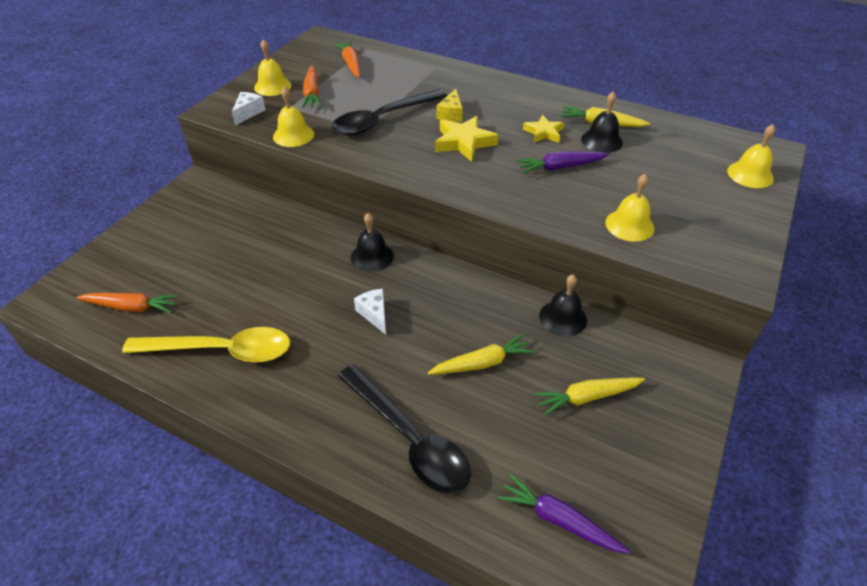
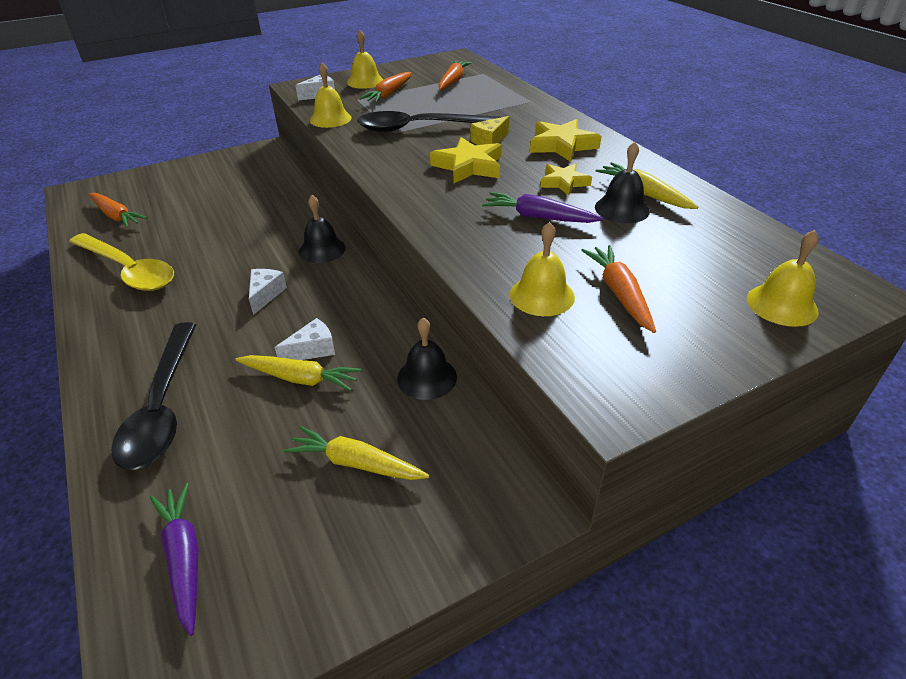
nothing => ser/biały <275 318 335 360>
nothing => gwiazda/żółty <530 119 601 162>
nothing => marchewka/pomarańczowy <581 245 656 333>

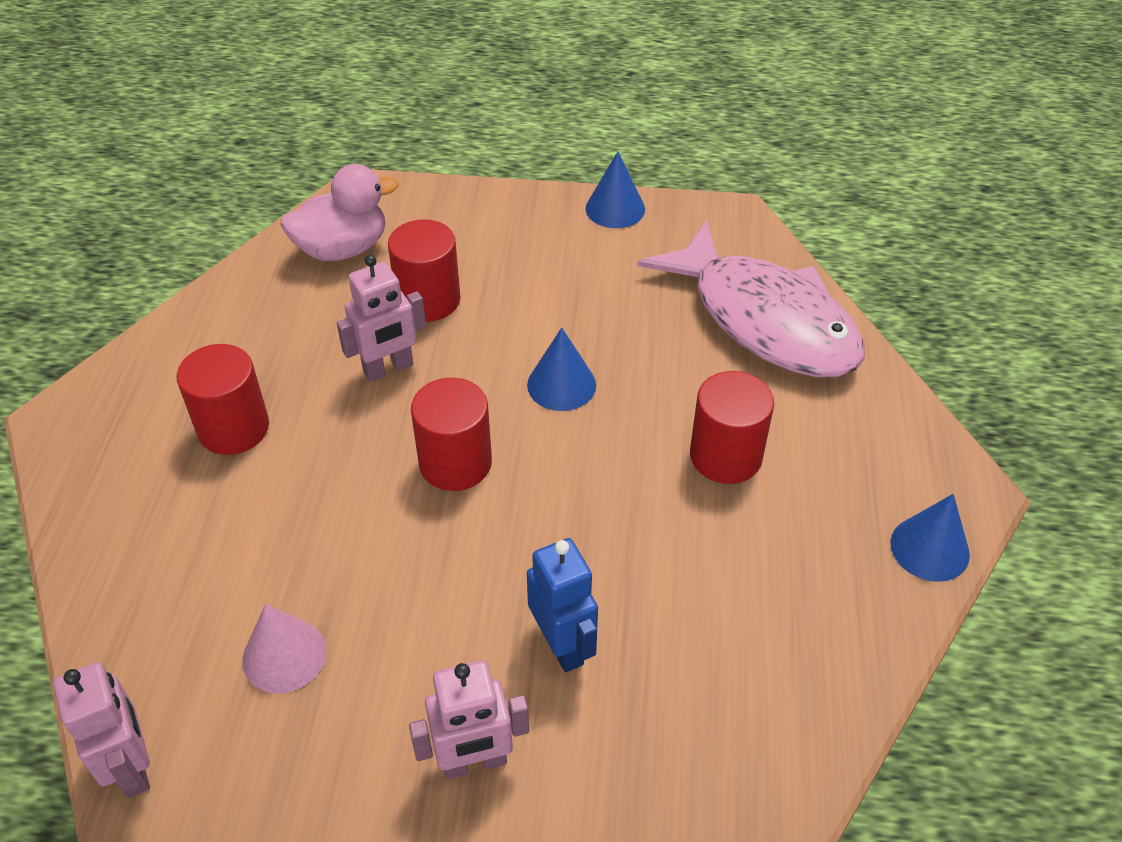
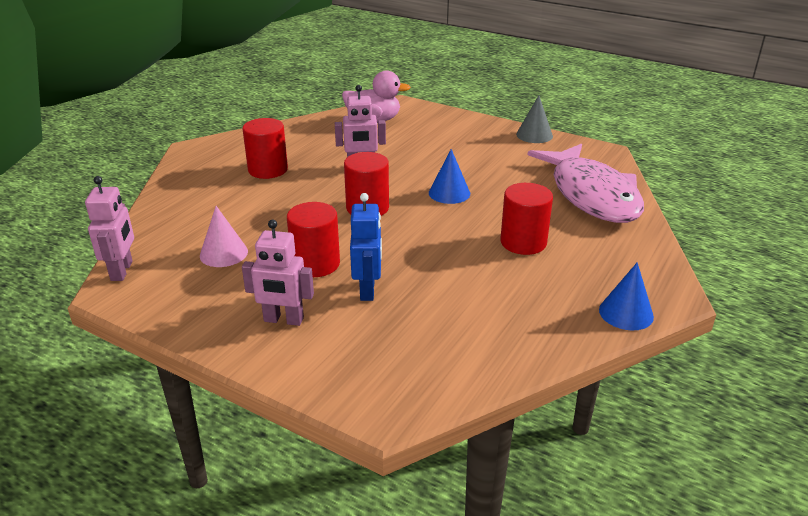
walec/czerwony <388 219 461 322> => walec/czerwony <287 202 340 277>, move
stożek/niebieski <586 151 645 228> => stożek/szary <516 95 553 143>

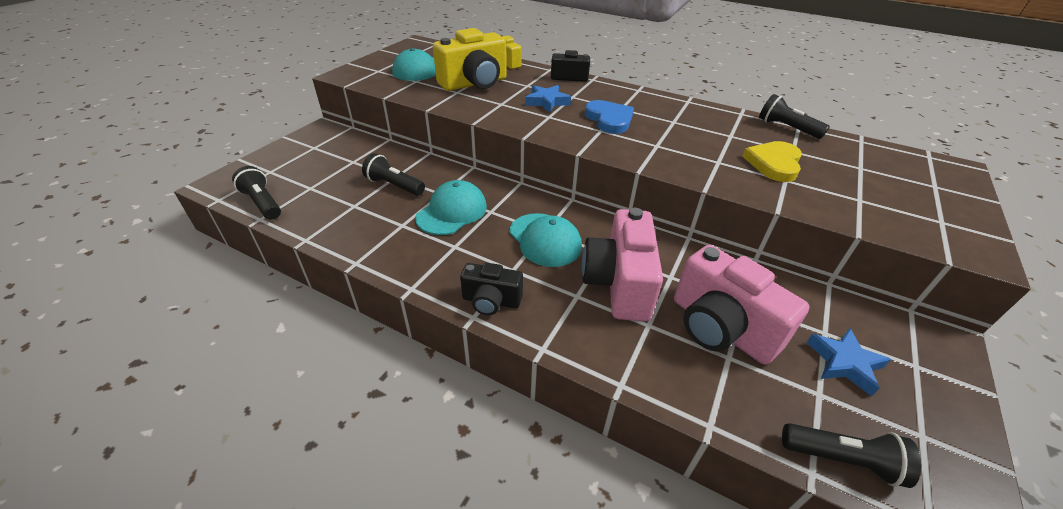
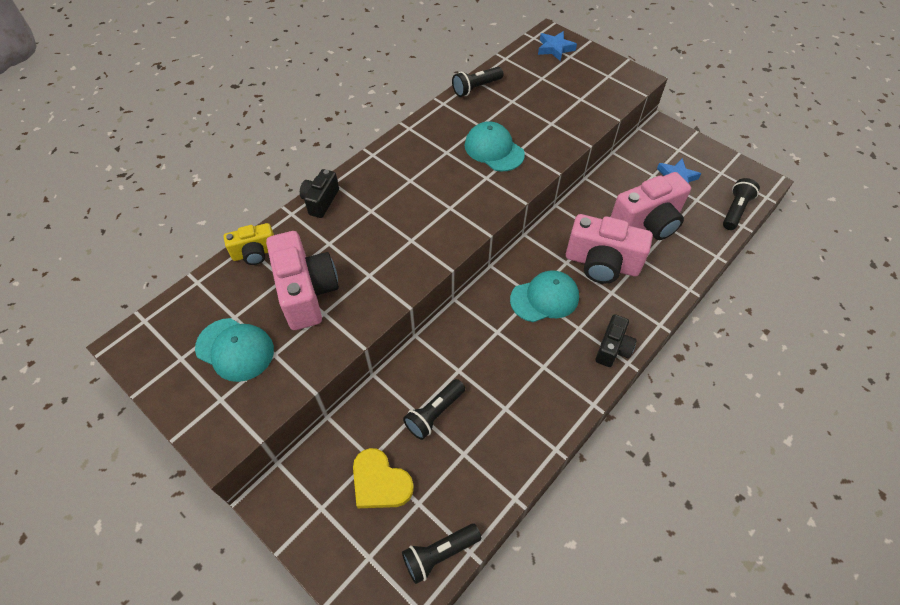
serce/niebieski <585 100 634 134> => nothing
czapka/turkusowy <415 180 487 235> => czapka/turkusowy <465 121 525 171>, move
gwiazda/niebieski <525 85 571 113> => gwiazda/niebieski <538 31 577 61>, move
serce/żółty <742 141 802 182> => serce/żółty <353 448 414 508>, move
aparat fotograficzny/żółty <433 28 507 91> => aparat fotograficzny/różowy <266 231 339 330>

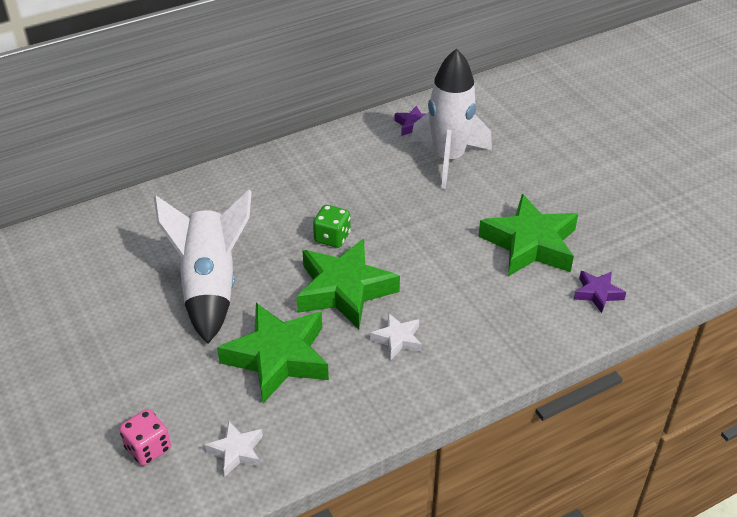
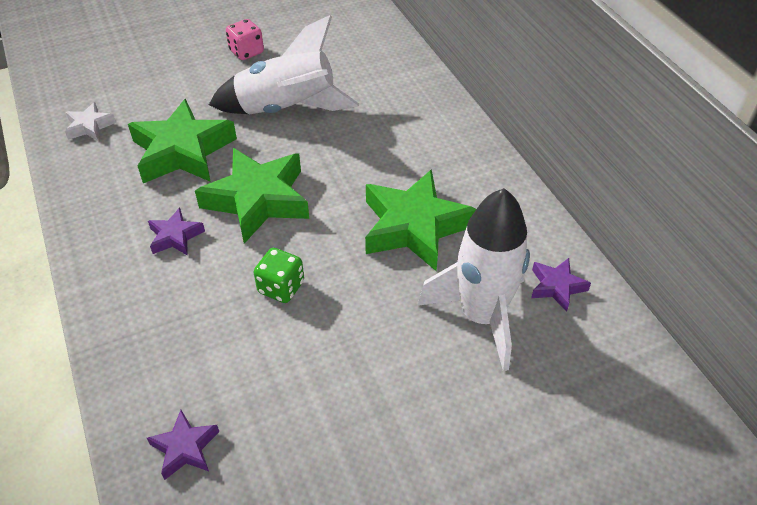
kostka do gry/różowy <119 409 171 466> => kostka do gry/różowy <226 19 264 60>, move
kostka do gry/zielony <313 205 351 248> => kostka do gry/zielony <254 248 304 303>, move
gwiazda/zielony <478 194 578 276> => gwiazda/zielony <365 169 476 271>, move
gwiazda/biały <370 313 422 360> => gwiazda/fioletowy <148 208 205 256>

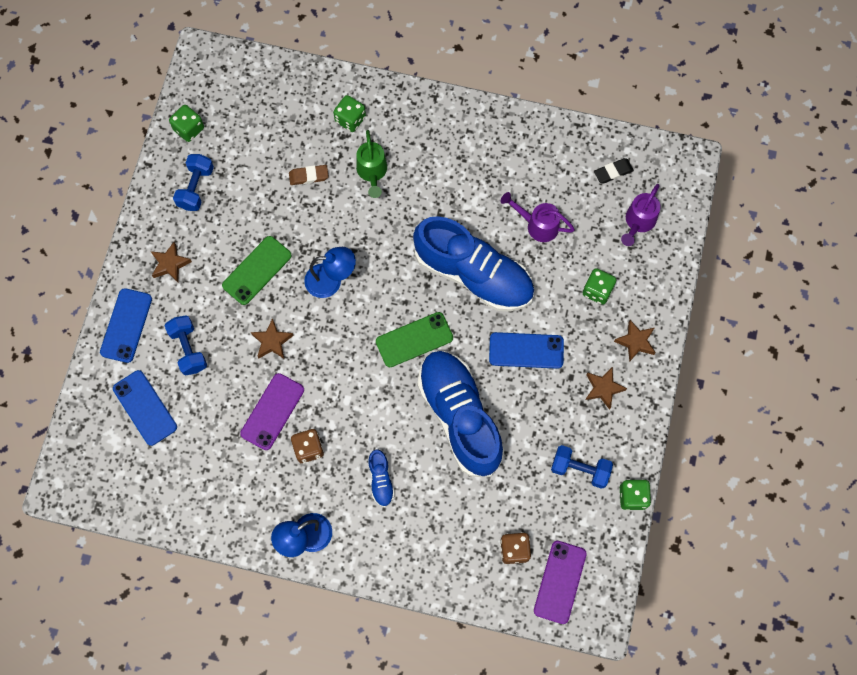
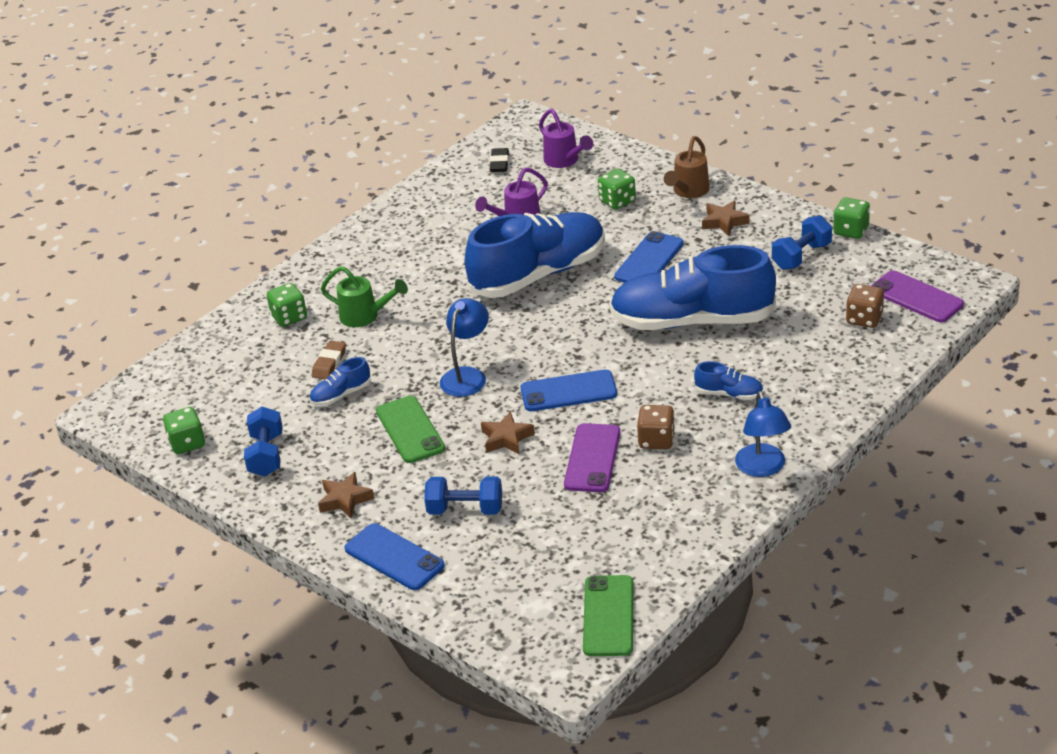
nothing => but/niebieski <309 357 371 406>
telefon/niebieski <113 370 177 446> => telefon/niebieski <521 370 617 411>, move
telefon/zielony <376 312 453 367> => telefon/zielony <583 575 633 656>, move
gwiazda/brązowy <614 320 656 362> => konewka/brązowy <664 136 710 198>
hantel/niebieski <173 154 214 211> => hantel/niebieski <244 407 283 477>, 45 degrees clockwise
telefon/fioletowy <240 373 304 450> => telefon/fioletowy <564 423 620 492>, 45 degrees clockwise

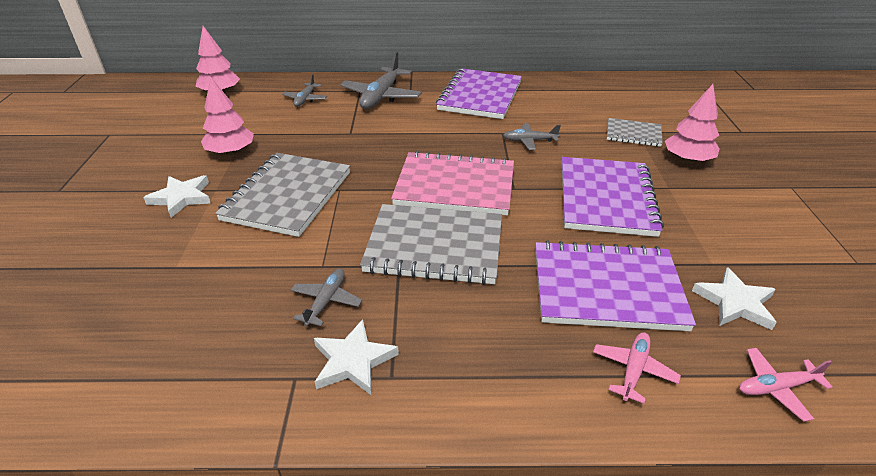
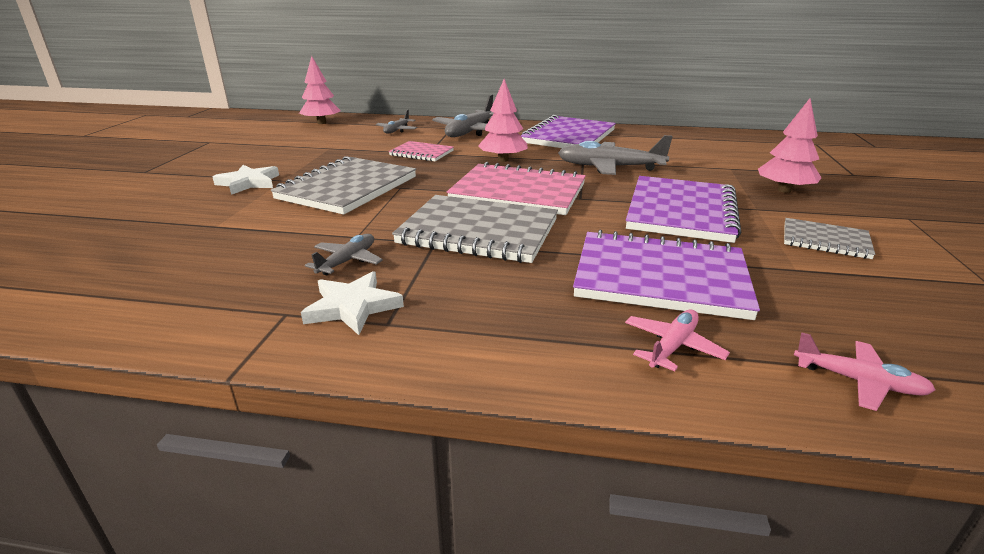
gwiazda/biały <692 267 777 330> => nothing
nothing => zeszyt/różowy <389 141 454 162>
drzewko/różowy <201 78 254 155> => drzewko/różowy <478 79 528 162>, move
zeszyt/szary <607 118 663 147> => zeszyt/szary <784 218 875 259>, move
samolot/różowy <739 348 833 422> => samolot/różowy <794 332 936 411>, 150 degrees counterclockwise
samolot/szary <503 123 561 150> => samolot/szary <558 135 673 175>, x1.84

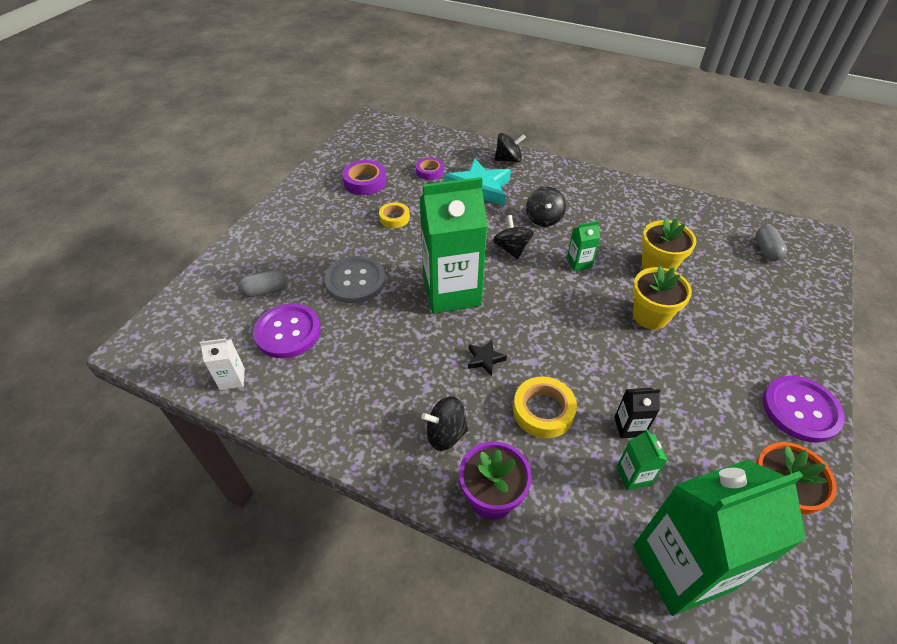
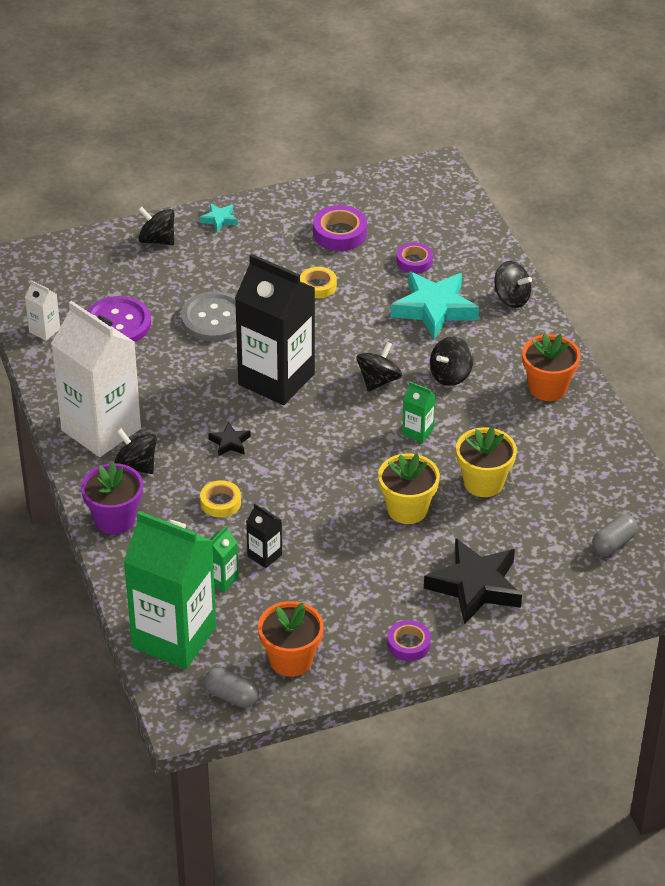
nothing => karton mleka/biały <51 301 141 457>
nothing => bączek/czarny <138 207 174 245>
nothing => gwiazda/turkusowy <200 204 238 232>
nothing => gwiazda/czarny <424 538 522 625>
nothing => doniczka/pomarańczowy <522 333 581 401>
kapsułka/szary <238 271 286 297> => kapsułka/szary <204 668 259 708>, move
guzik/fioletowy <763 376 845 443> => taśma klejąca/fioletowy <387 620 431 661>
karton mleka/zielony <419 177 487 314> => karton mleka/czarny <235 254 315 405>
taśma klejąca/żółty <513 376 577 438> => taśma klejąca/żółty <200 480 241 517>, x0.66

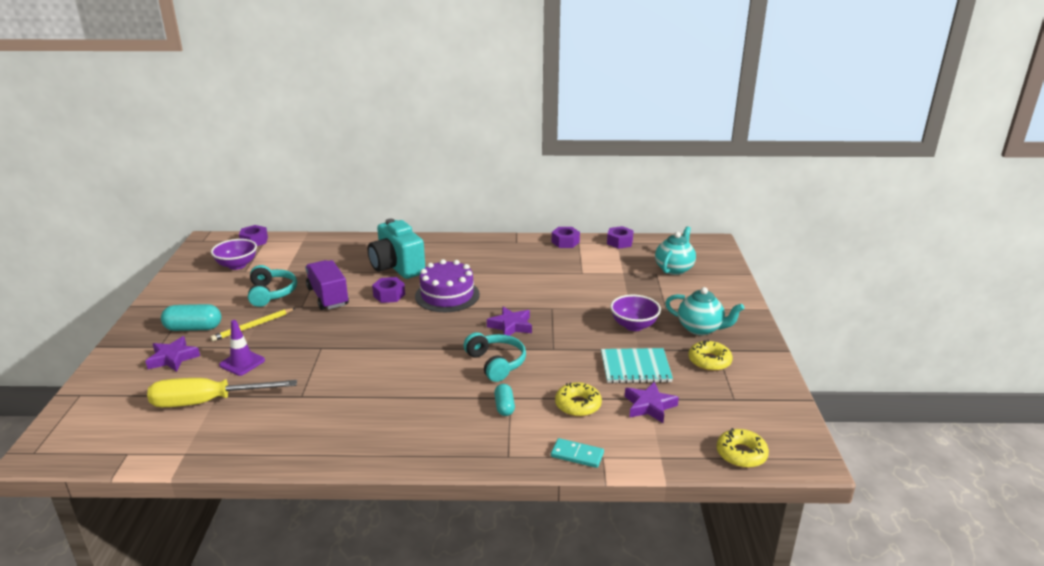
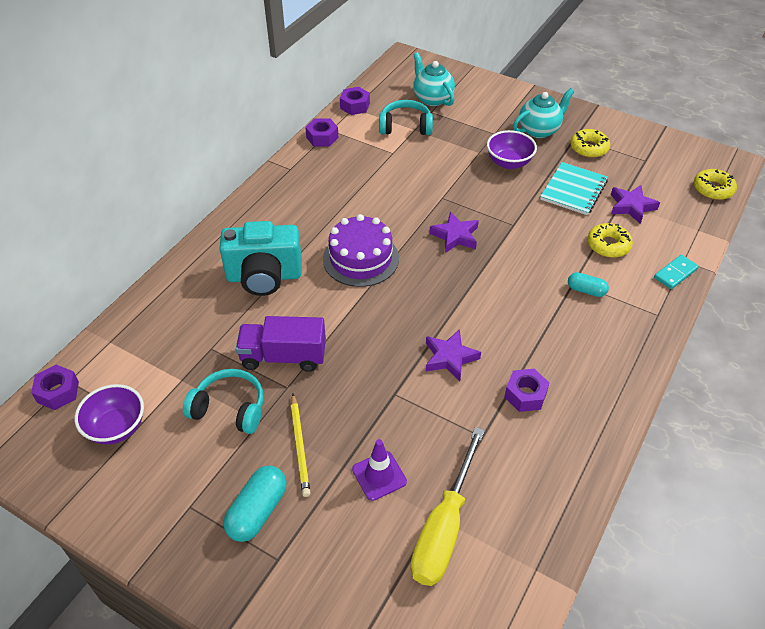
gwiazda/fioletowy <145 336 200 372> => gwiazda/fioletowy <426 329 481 381>, move
nakrętka/fioletowy <372 277 405 303> => nakrętka/fioletowy <504 369 549 412>, move
słuchawki/turkusowy <464 332 526 382> => słuchawki/turkusowy <379 100 433 135>, move

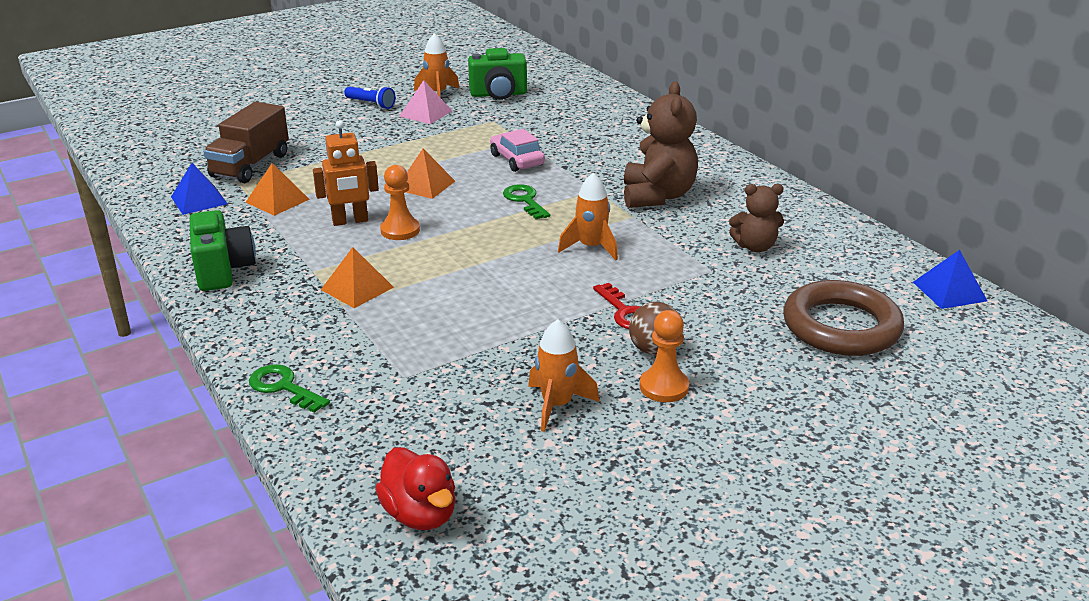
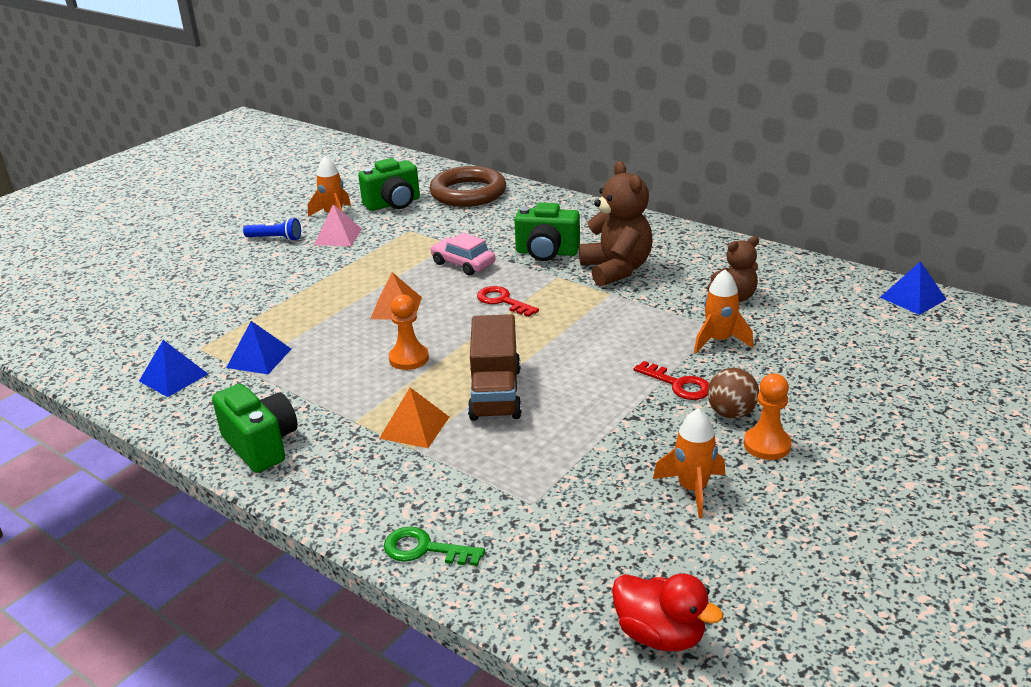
robot/pomarańczowy <313 120 379 226> => nothing
nothing => aparat fotograficzny/zielony <514 203 580 261>
ciężarówka/brązowy <203 102 289 183> => ciężarówka/brązowy <468 314 522 421>, move
rakieta/pomarańczowy <558 173 618 260> => rakieta/pomarańczowy <694 269 753 354>, move
pierścień/brązowy <783 280 905 356> => pierścień/brązowy <429 166 506 207>, move
piramida/pomarańczowy <245 163 310 216> => piramida/niebieski <226 321 291 374>
klucz/zielony <503 184 550 219> => klucz/czerwony <477 286 539 317>

